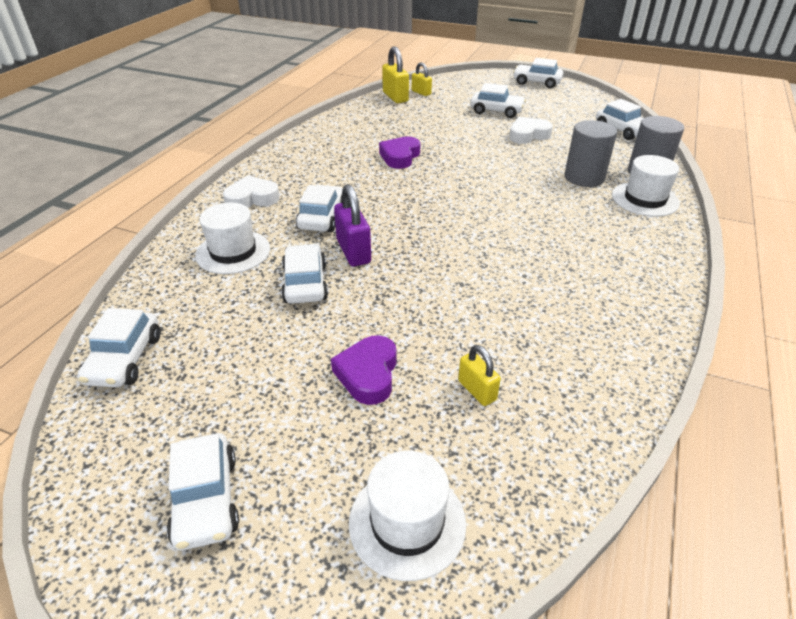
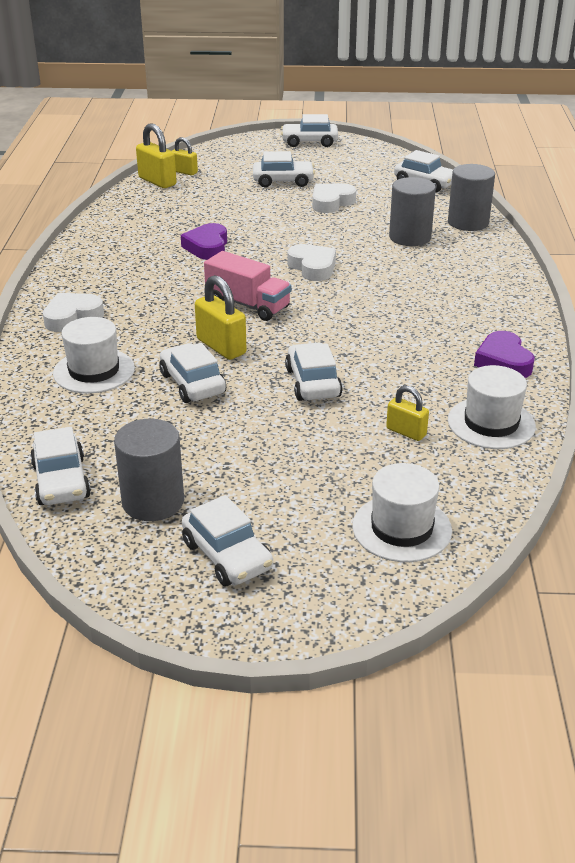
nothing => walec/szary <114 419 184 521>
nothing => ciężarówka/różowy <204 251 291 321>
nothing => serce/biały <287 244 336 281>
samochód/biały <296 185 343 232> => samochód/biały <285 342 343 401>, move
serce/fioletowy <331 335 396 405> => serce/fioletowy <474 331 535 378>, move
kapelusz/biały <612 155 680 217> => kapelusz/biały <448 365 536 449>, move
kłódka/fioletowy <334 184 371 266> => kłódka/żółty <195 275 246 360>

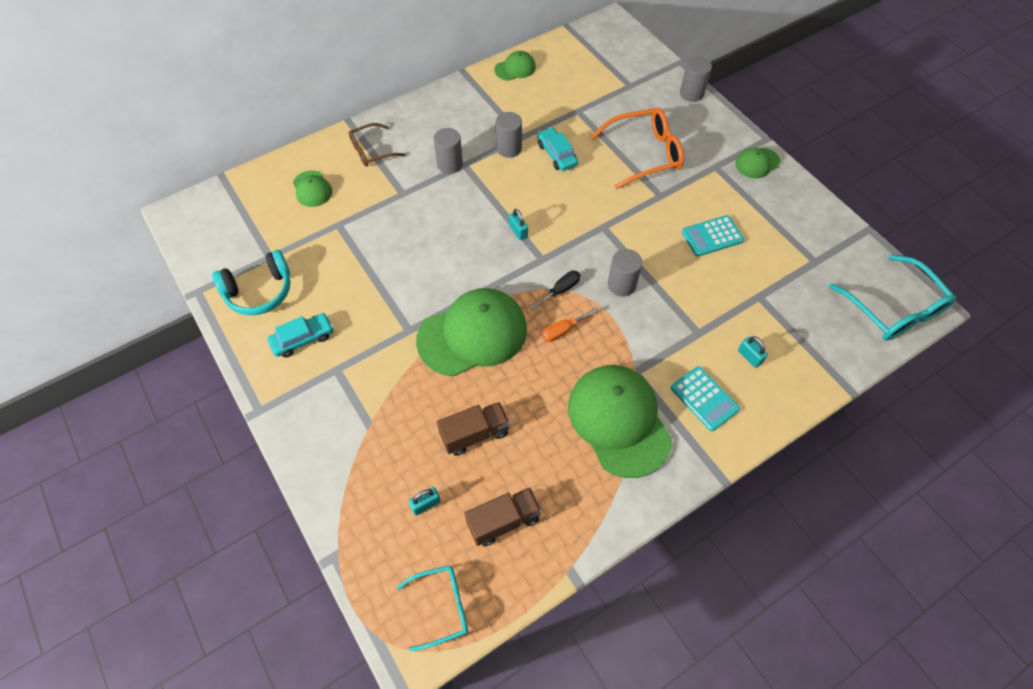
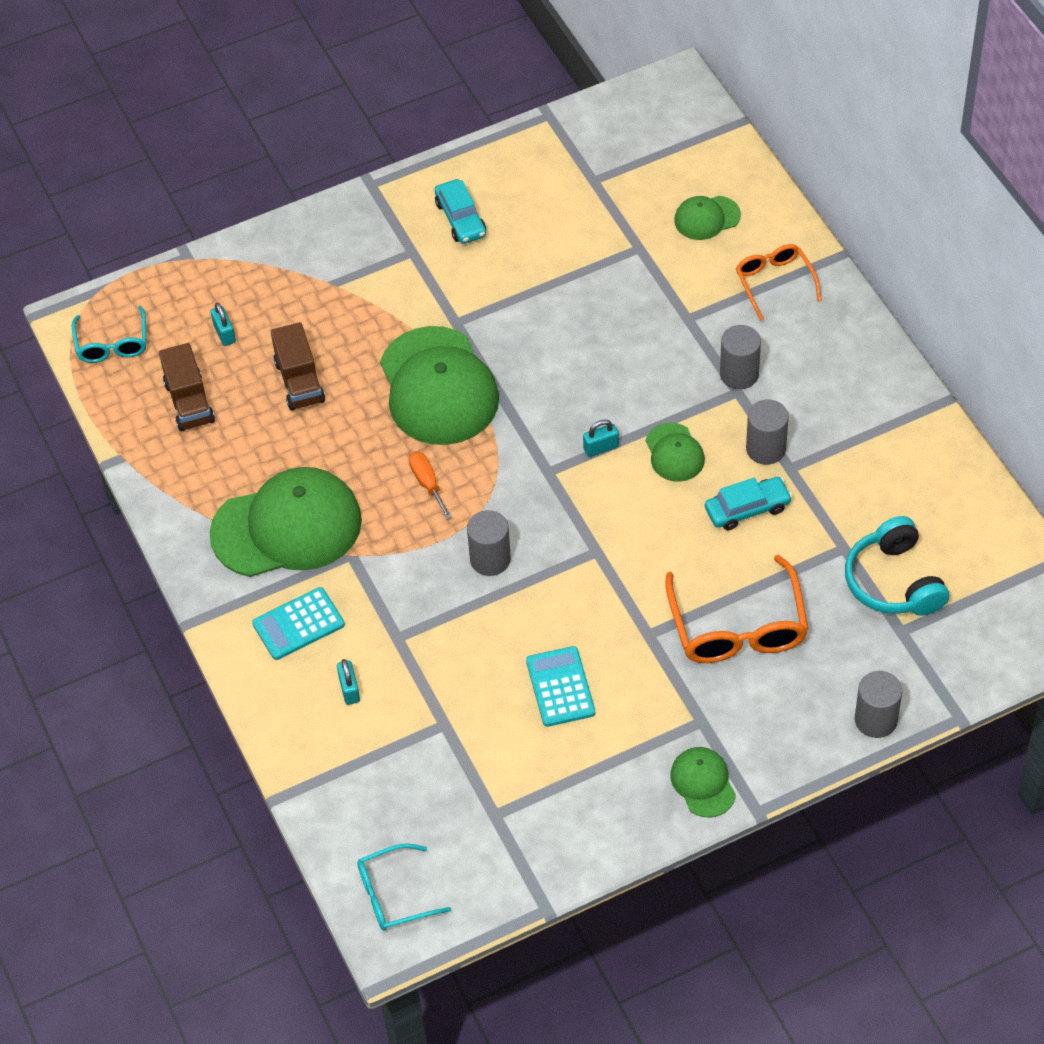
śrubokręt/czarny <531 271 580 310> => nothing
słuchawki/turkusowy <213 250 290 315> => słuchawki/turkusowy <845 516 949 616>, move
czapka/zielony <494 51 536 81> => czapka/zielony <645 423 705 482>, move
okulary/brązowy <349 123 405 167> => okulary/pomarańczowy <736 244 822 321>
kłódka/turkusowy <738 336 768 368> => kłódka/turkusowy <337 659 360 705>, 75 degrees counterclockwise
okulary/turkusowy <829 255 956 341> => okulary/turkusowy <357 843 451 931>, x0.61

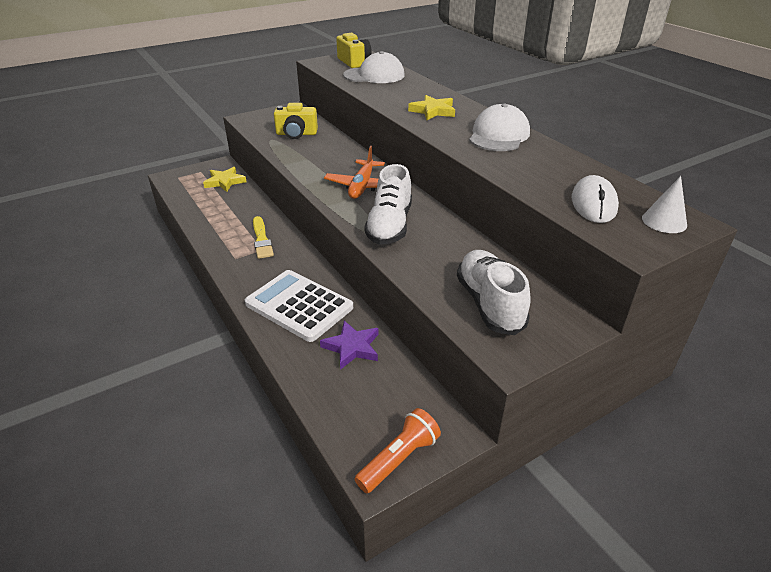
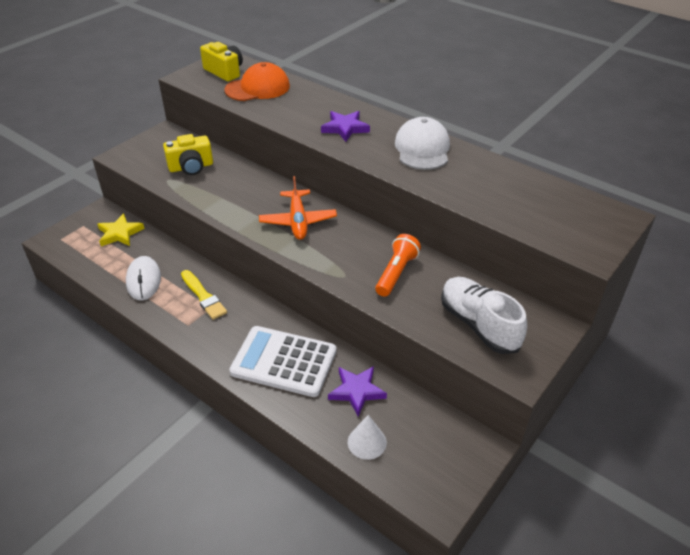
but/biały <364 164 412 245> => nothing
latarka/pomarańczowy <355 408 441 493> => latarka/pomarańczowy <375 234 421 297>, move
myszka/biały <572 175 619 223> => myszka/biały <126 256 161 300>, move
stożek/biały <642 176 687 233> => stożek/biały <348 415 387 460>, move
czapka/biały <343 51 405 83> => czapka/pomarańczowy <224 62 290 101>
gwiazda/żółty <408 95 455 120> => gwiazda/fioletowy <321 111 370 142>

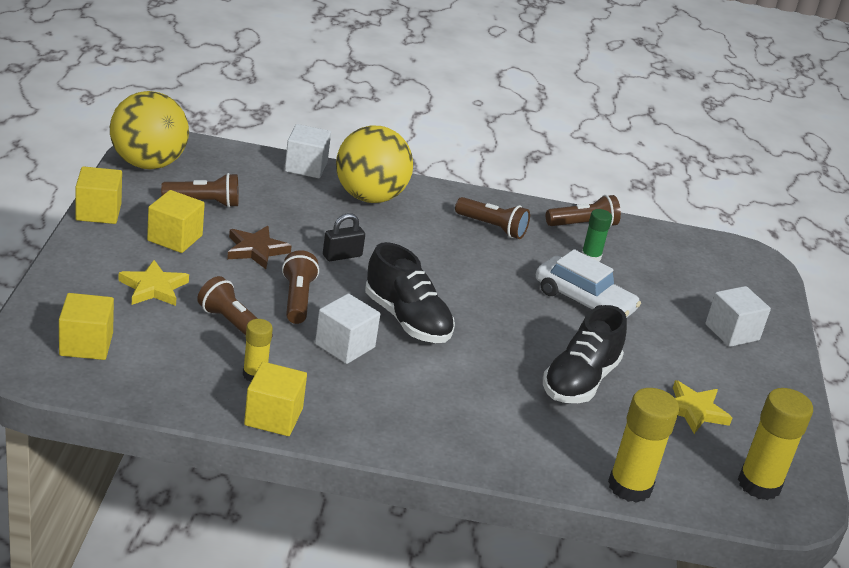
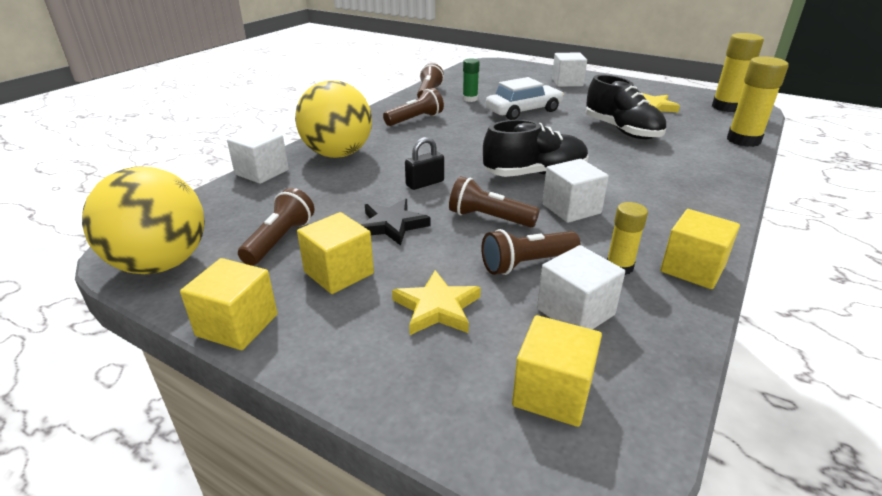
nothing => sześcian/biały <537 245 625 330>
gwiazda/brązowy <227 226 292 269> => gwiazda/czarny <361 199 430 246>
kłódka/czarny <323 213 365 261> => kłódka/czarny <405 137 444 190>, 60 degrees clockwise

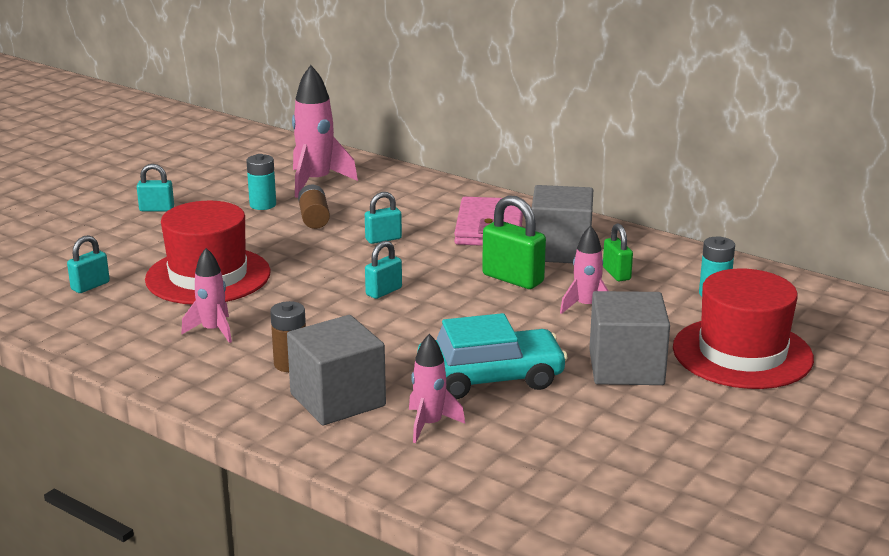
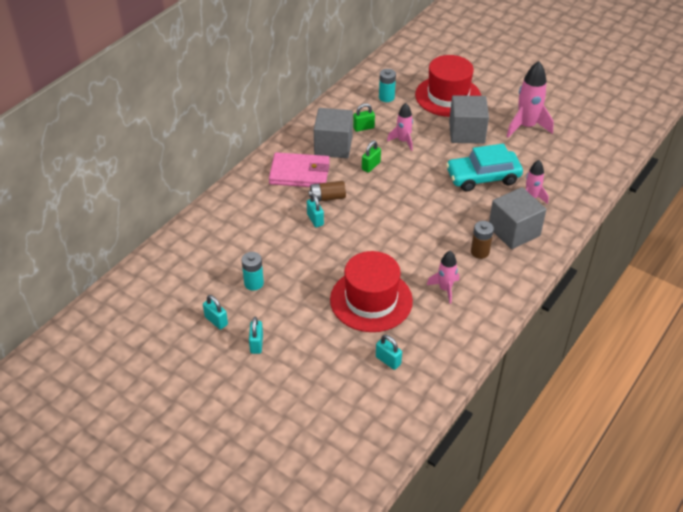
rakieta/różowy <292 65 358 198> => rakieta/różowy <506 61 554 137>, move
bateria/brązowy <298 184 330 229> => bateria/brązowy <308 181 346 201>, move
kłódka/turkusowy <365 241 402 299> => kłódka/turkusowy <203 295 228 330>, move
samochód/turkusowy <417 313 568 399> => samochód/turkusowy <446 144 523 192>, 90 degrees counterclockwise
kłódka/zielony <482 195 546 289> => kłódka/zielony <362 141 381 173>, x0.61

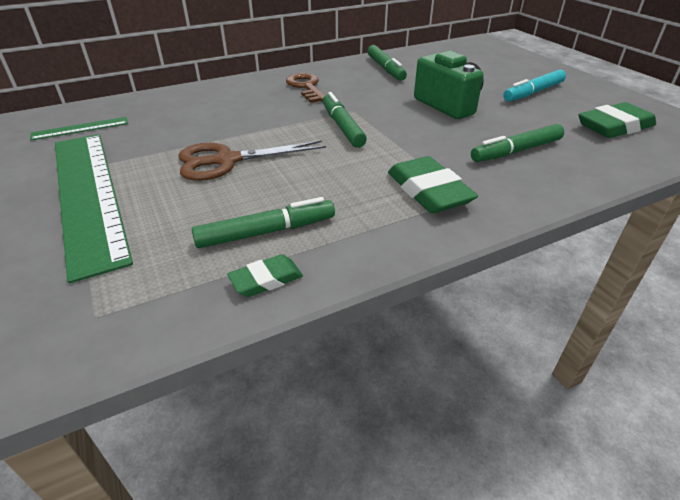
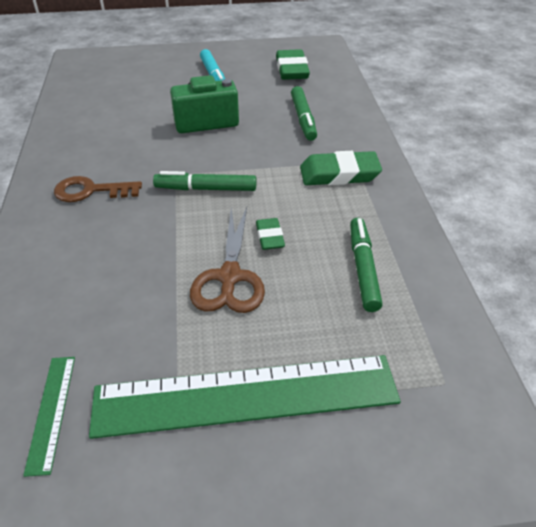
flamaster/zielony <368 45 407 81> => nothing
gumka do mazania/zielony <227 254 303 297> => gumka do mazania/zielony <256 218 285 250>, move

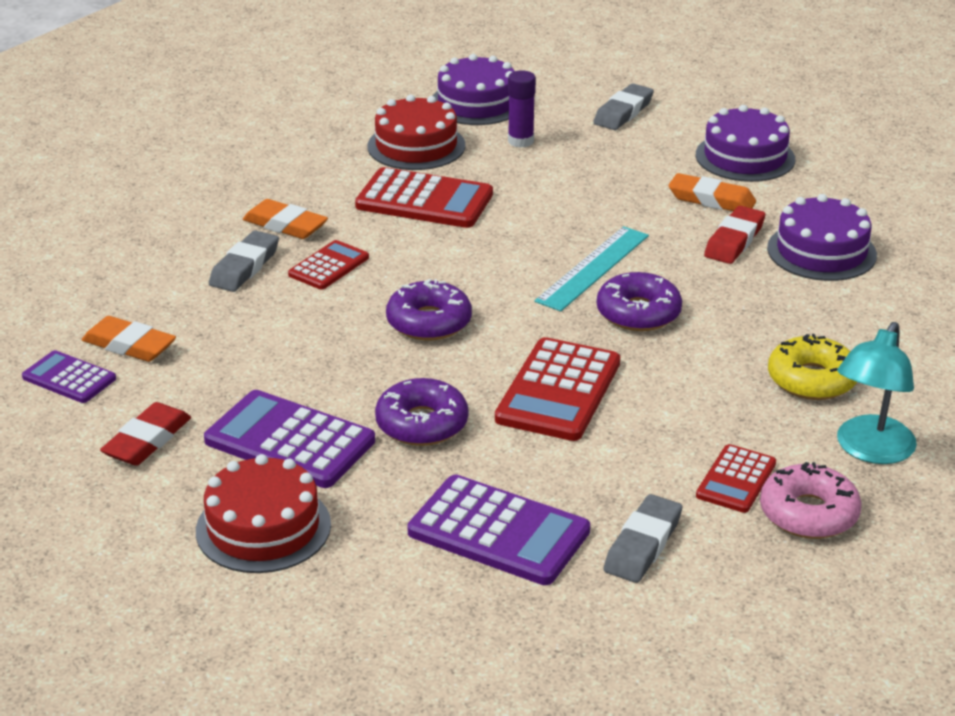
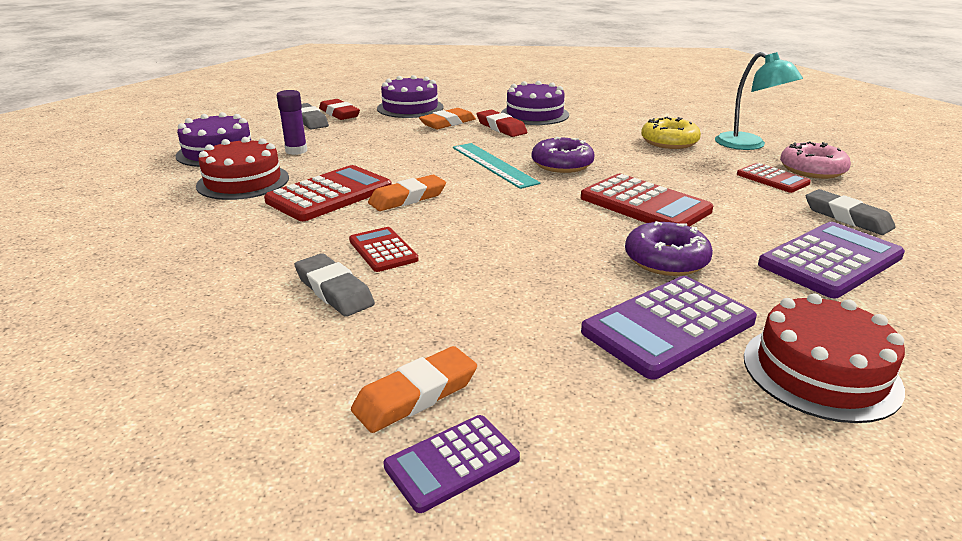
donut/fioletowy <386 279 472 340> => nothing
gumka do mazania/czerwony <100 402 191 466> => gumka do mazania/czerwony <319 99 360 120>, move
gumka do mazania/pomarańczowy <243 199 328 239> => gumka do mazania/pomarańczowy <368 175 446 211>, move

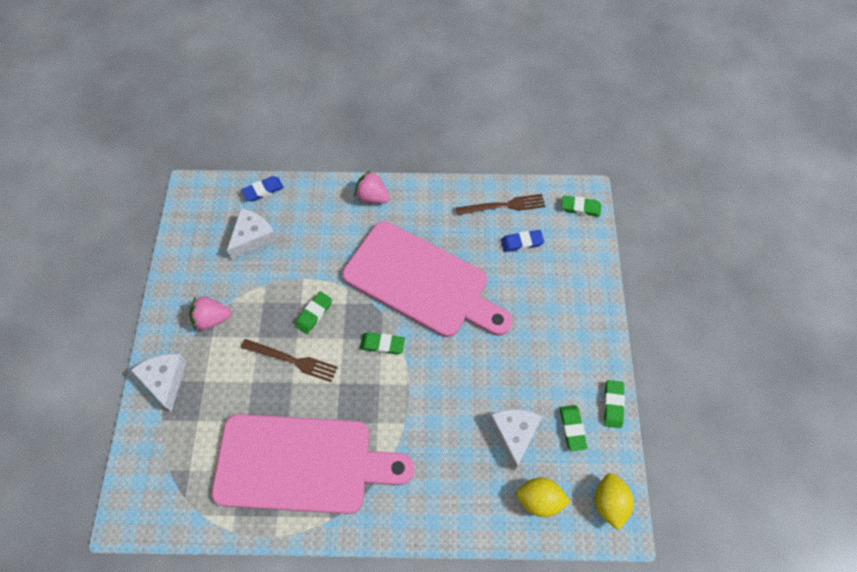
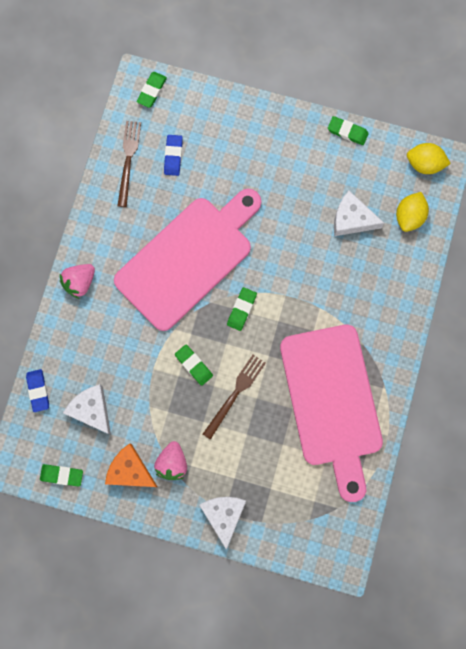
nothing => ser/pomarańczowy <105 443 158 487>
gumka do mazania/zielony <559 405 587 451> => gumka do mazania/zielony <40 464 83 487>, move
ser/biały <131 354 187 412> => ser/biały <200 497 246 550>, 90 degrees clockwise
deska do krojenia/różowy <212 414 414 514> => deska do krojenia/różowy <280 325 383 502>, 150 degrees clockwise

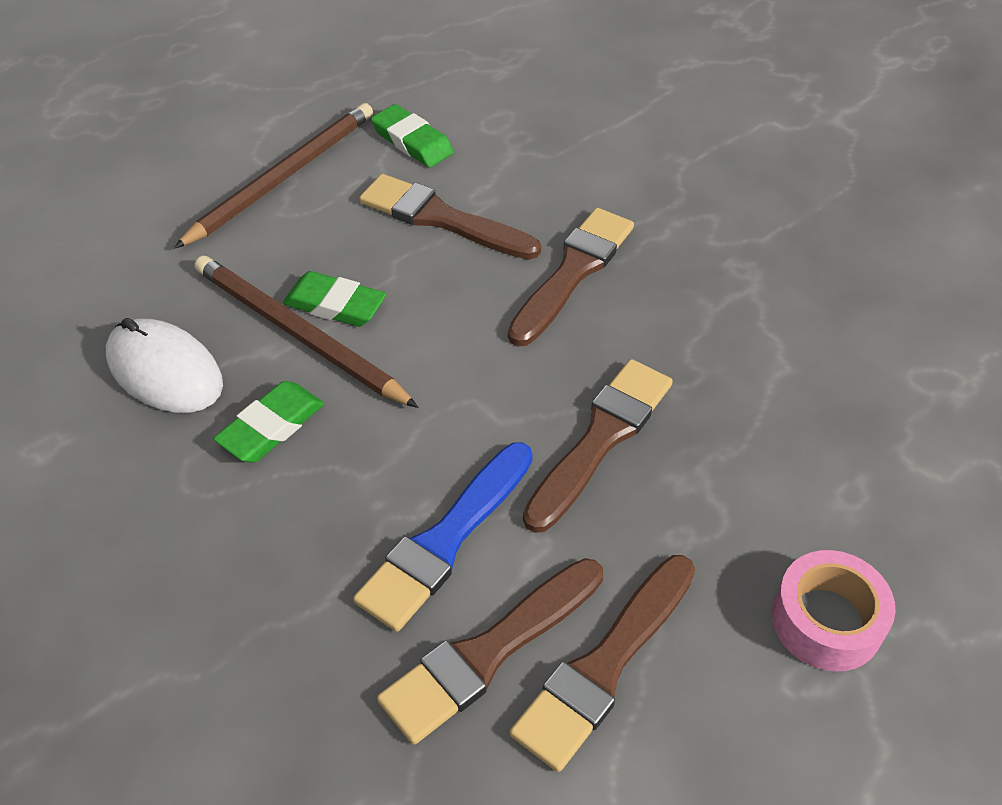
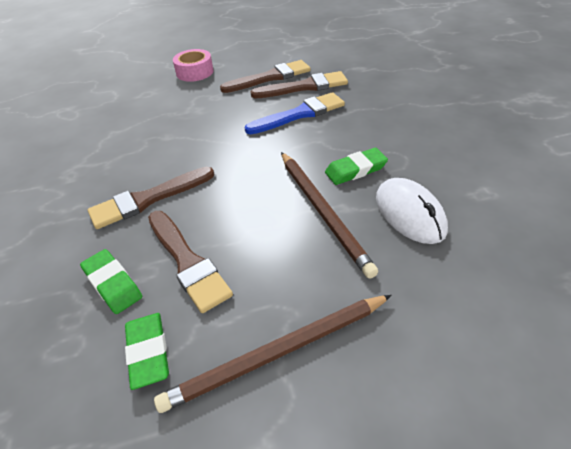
pędzel/brązowy <523 359 673 533> => nothing
gumka do mazania/zielony <283 271 386 327> => gumka do mazania/zielony <80 249 142 314>, move

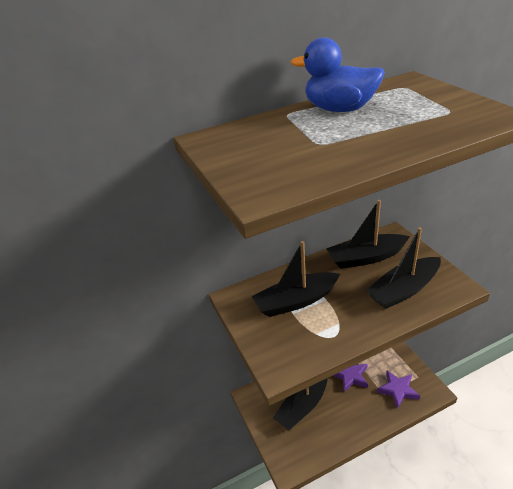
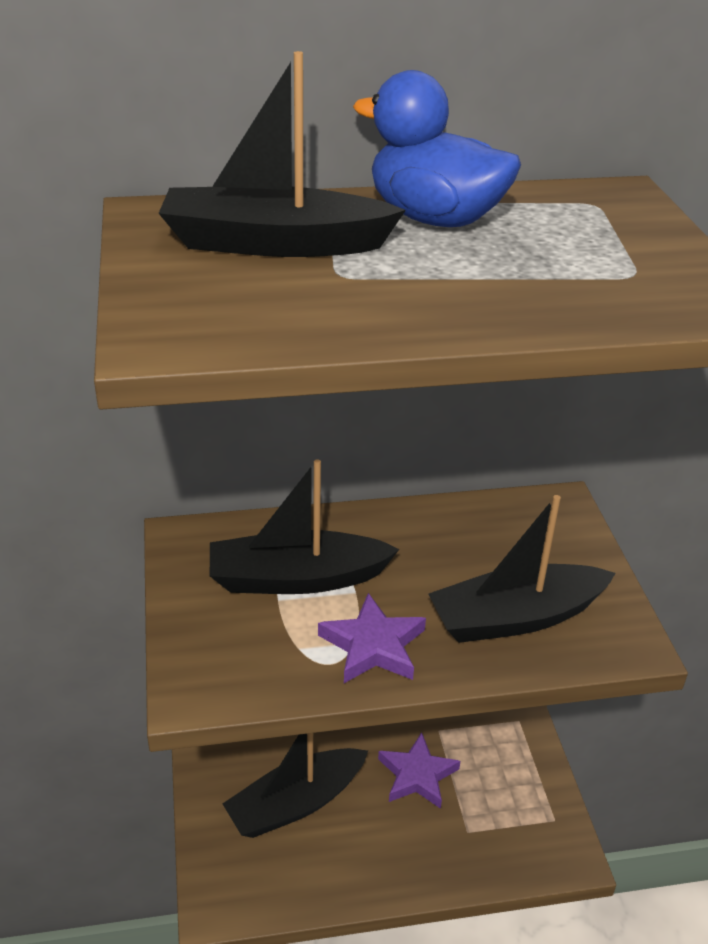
łódka/czarny <326 200 410 269> => łódka/czarny <158 51 406 257>, move
gwiazda/fioletowy <377 371 420 409> => gwiazda/fioletowy <318 593 426 683>, move

